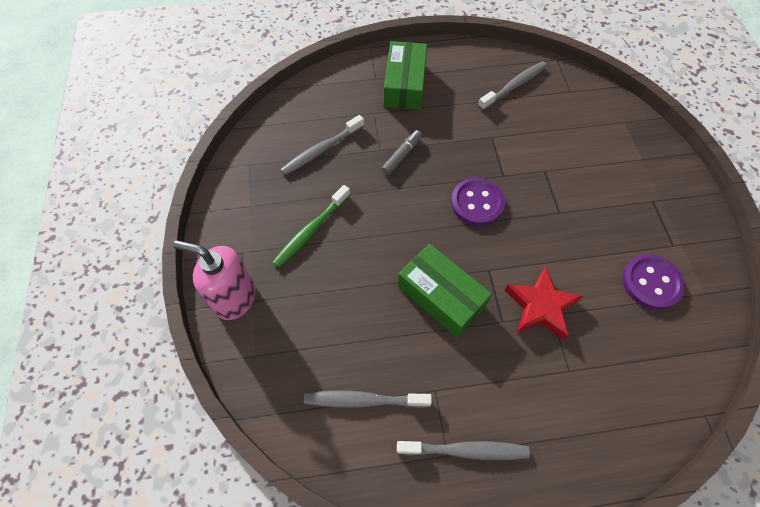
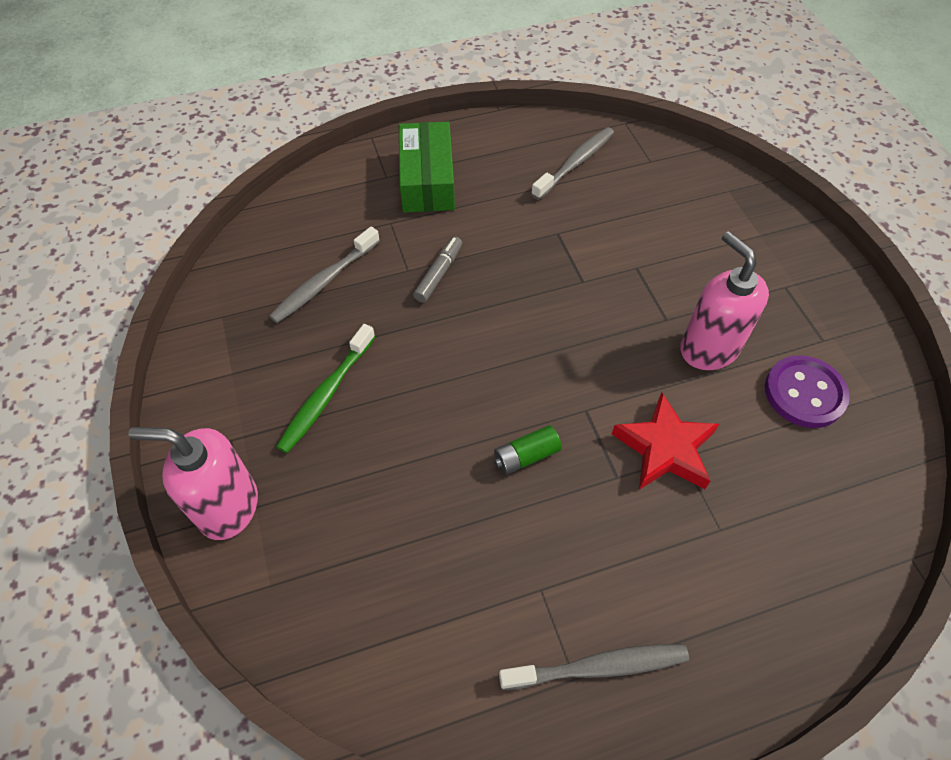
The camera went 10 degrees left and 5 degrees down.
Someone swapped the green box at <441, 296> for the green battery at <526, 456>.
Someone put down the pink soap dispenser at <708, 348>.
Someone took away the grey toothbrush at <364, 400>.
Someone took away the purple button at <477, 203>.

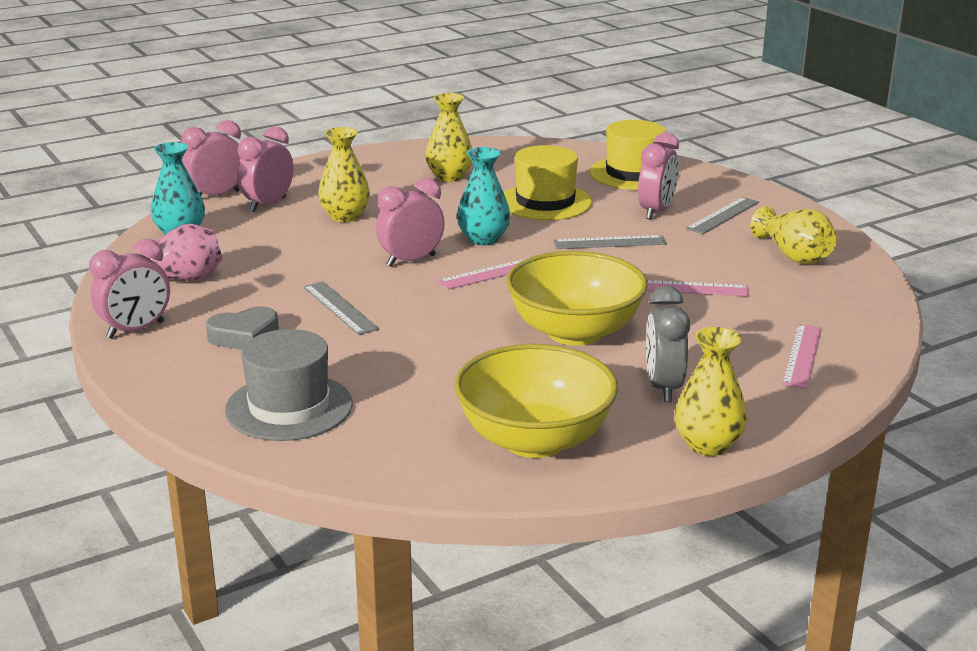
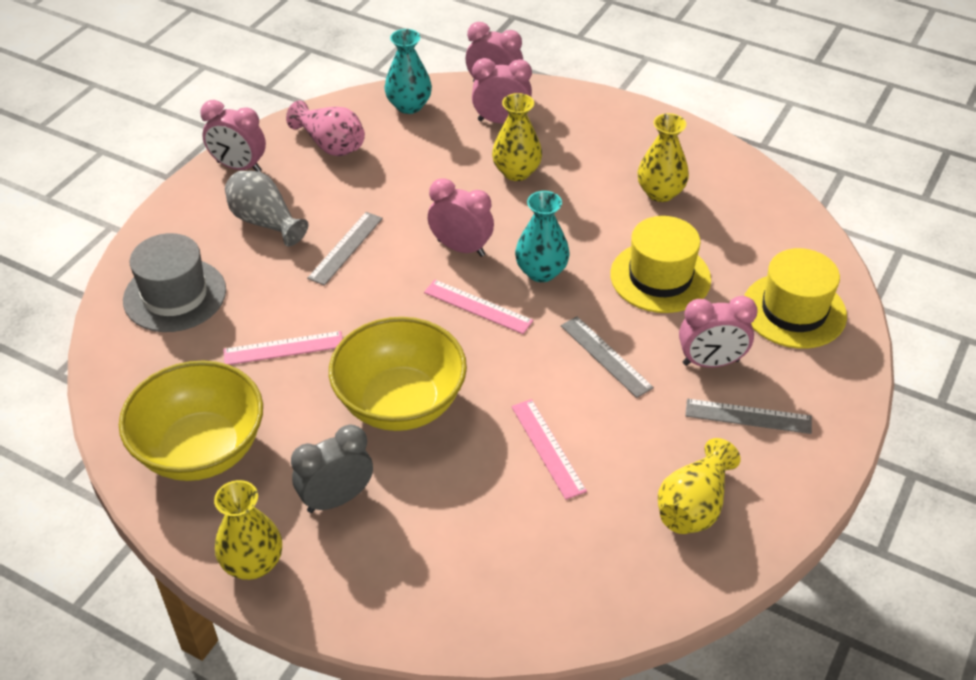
The camera went 60 degrees right and 20 degrees up.
Someone carried the pink ruler from <802, 355> to <283, 348>.
Someone swapped the grey heart at <244, 336> for the grey vase at <265, 222>.

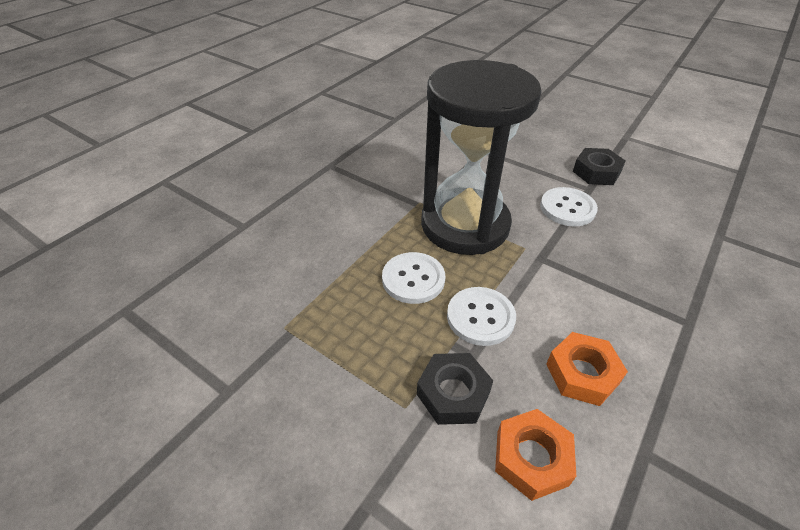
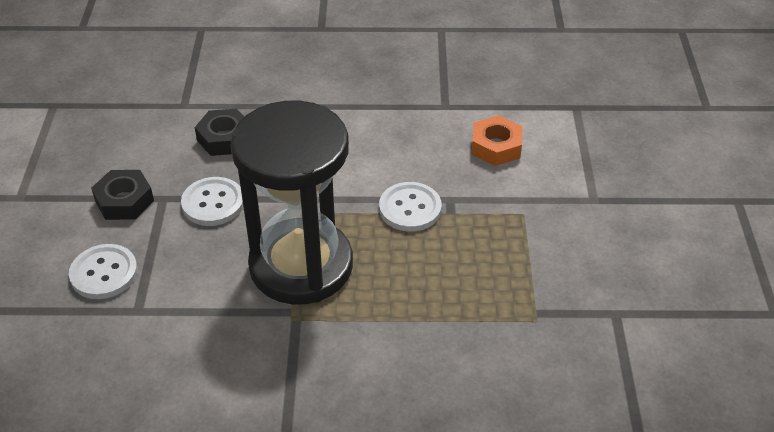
The camera went 125 degrees left and 0 degrees up.
Someone carried the white button from <413, 279> to <104, 273>.
Someone carried the black nut from <453, 393> to <224, 138>.
Someone took away the orange nut at <582, 373>.

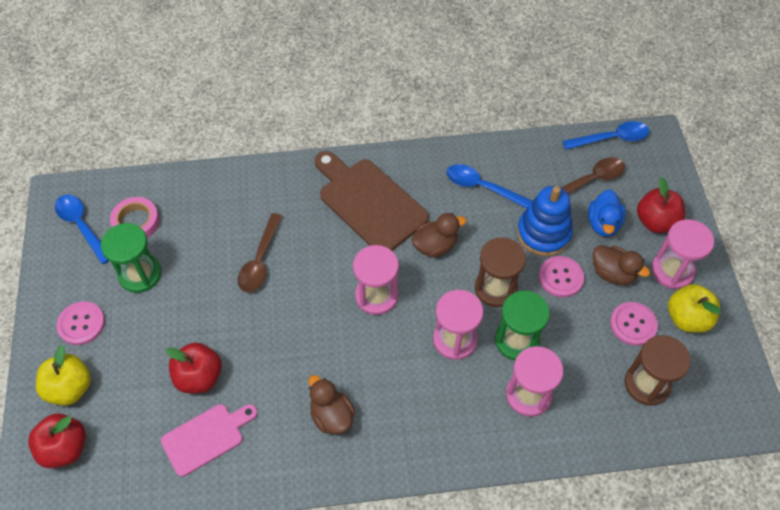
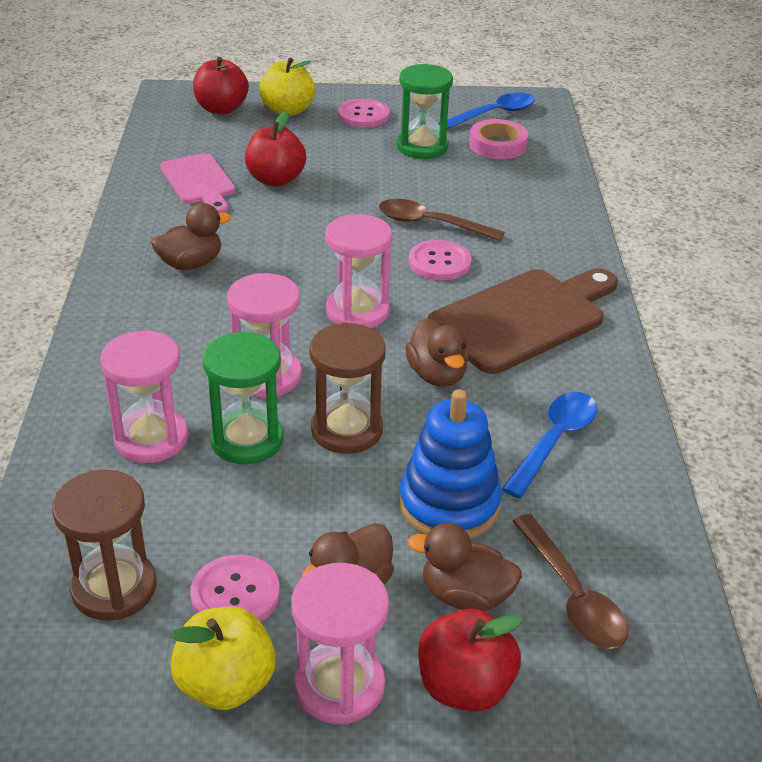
The camera went 95 degrees right and 20 degrees down.
Someone carried the pink button from <560, 277> to <439, 262>.
Someone repainted the blue duck at <603, 223>, which became the brown duck at <465, 595>.
Someone took away the blue spoon at <611, 138>.

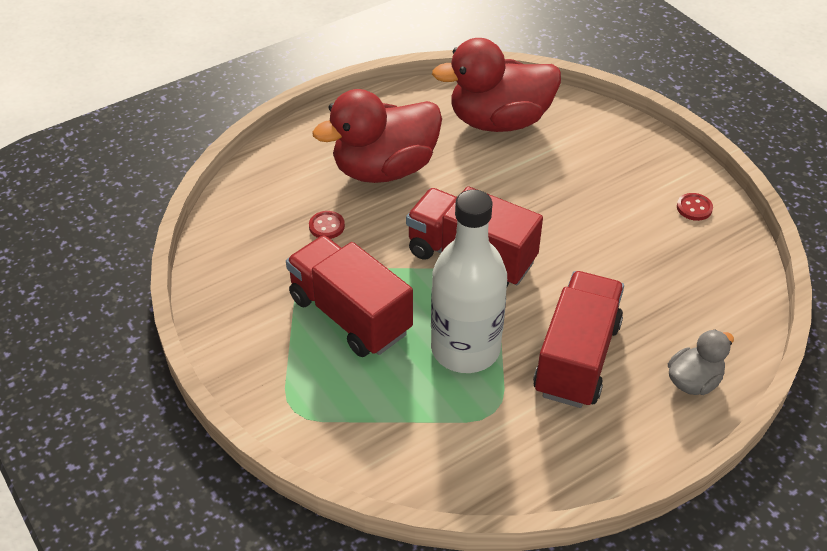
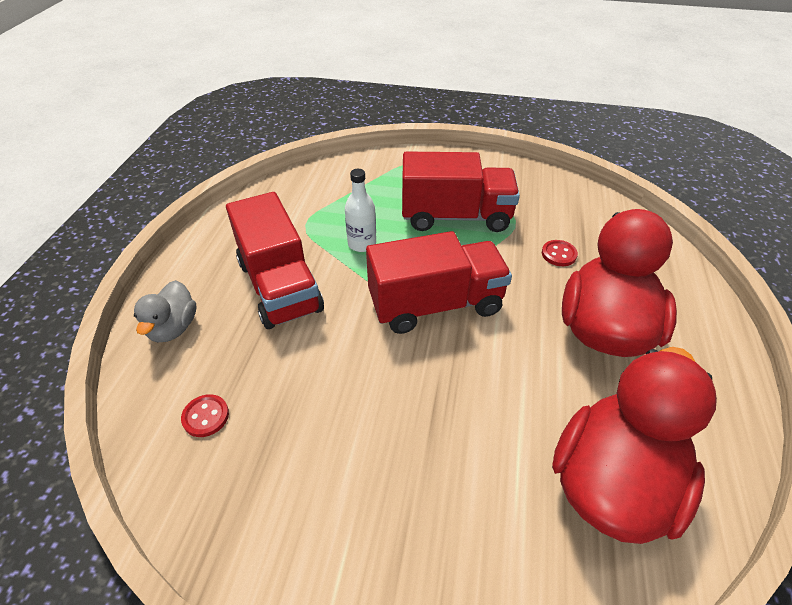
The camera went 135 degrees right and 0 degrees up.
Someone carried the red button from <694, 208> to <206, 416>.
Someone scaled the white bottle at <465, 349> by 0.48.

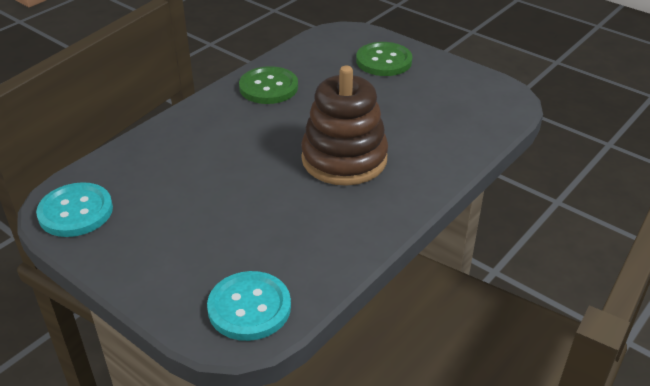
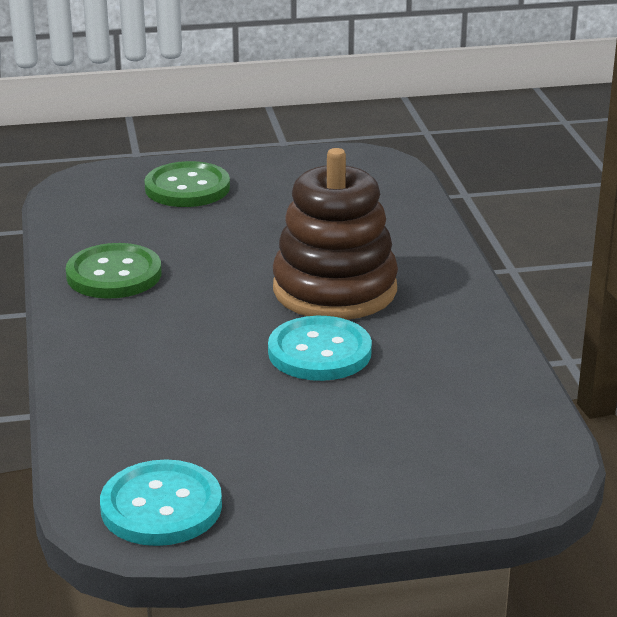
The camera went 50 degrees left and 10 degrees down.
Someone carried the turquoise button from <249, 307> to <319, 352>.

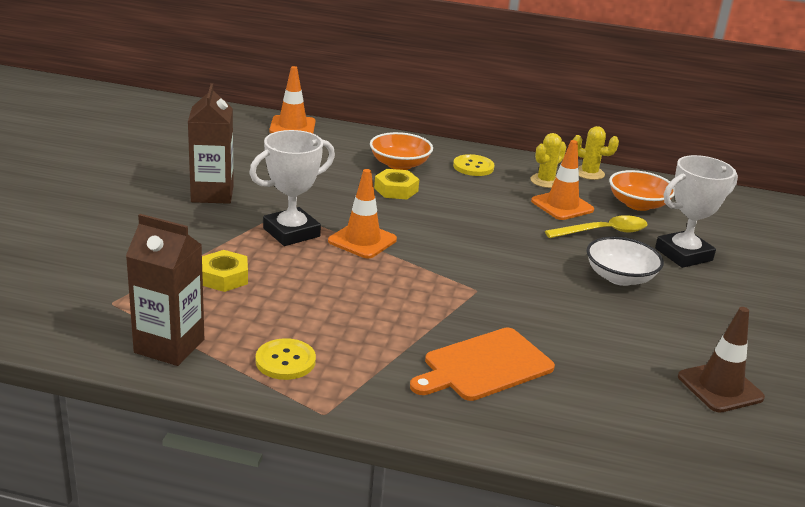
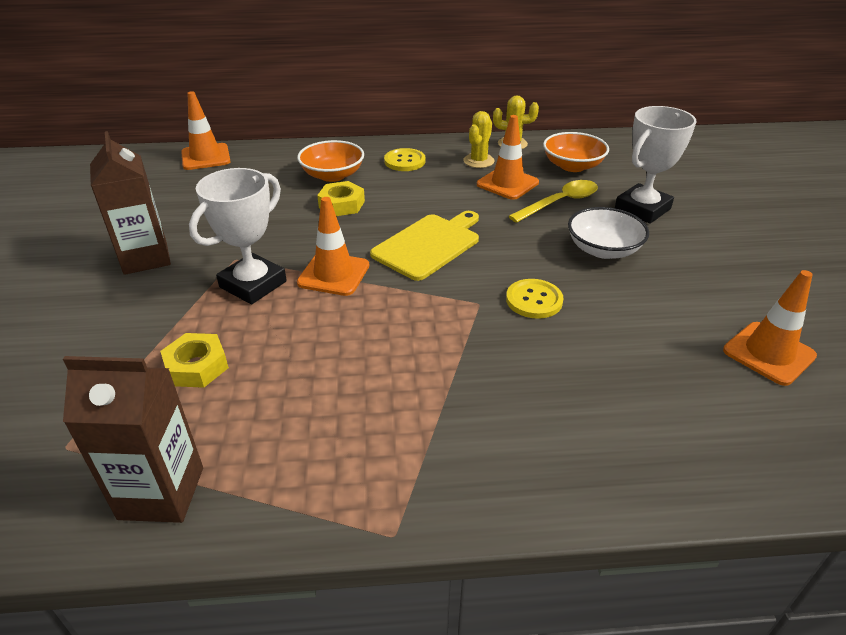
The camera went 15 degrees left and 10 degrees up.
Someone put down the yellow cutting board at <428, 245>.
Someone carried the yellow button from <285, 361> to <534, 300>.
Someone repainted the brown traffic cone at <720, 387>, which became the orange traffic cone at <768, 353>.
Someone took away the orange cutting board at <484, 366>.

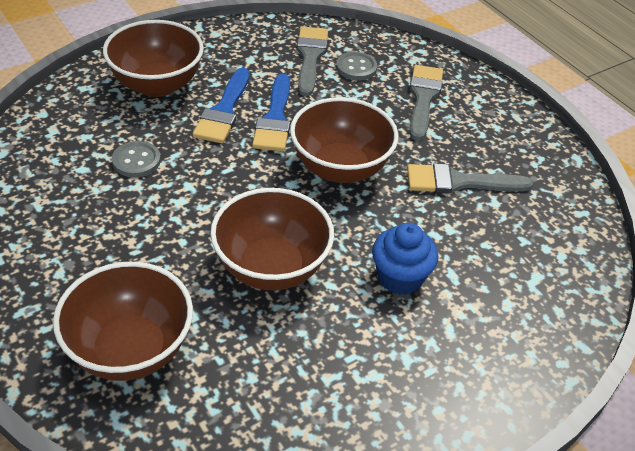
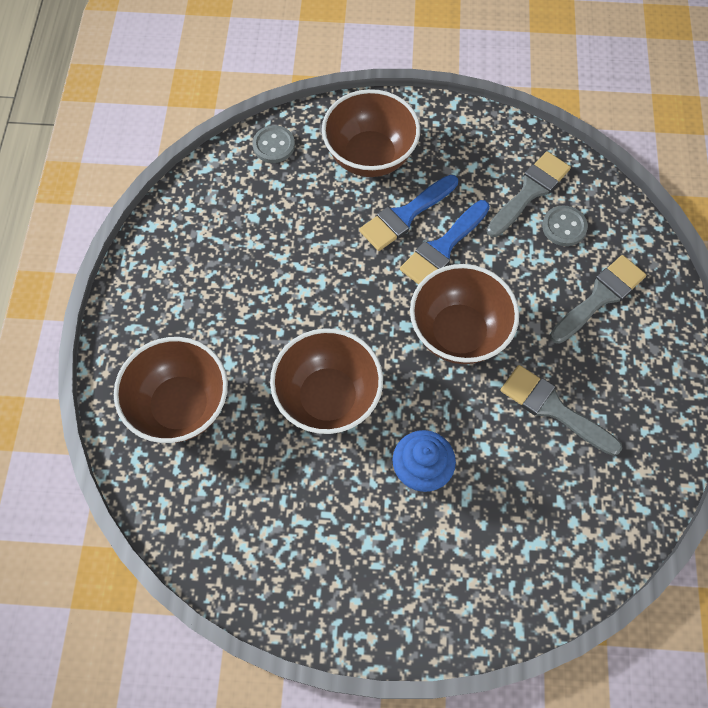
The camera went 40 degrees right and 20 degrees up.
Someone carried the grey button from <136, 161> to <273, 145>.

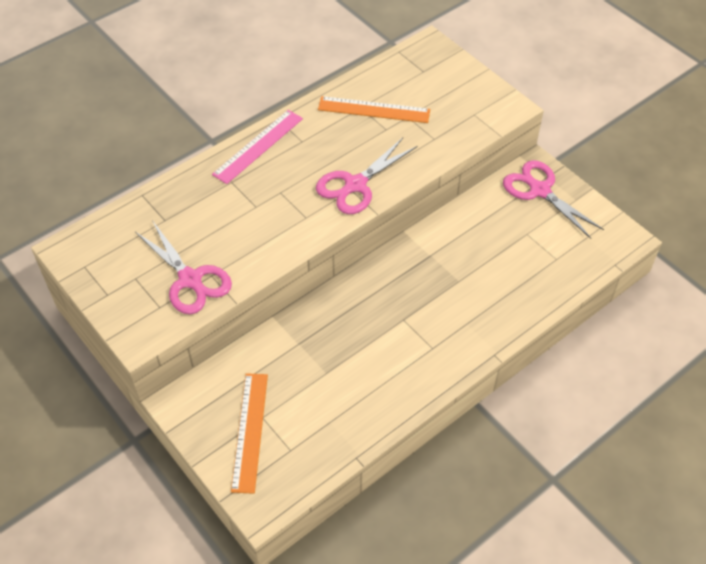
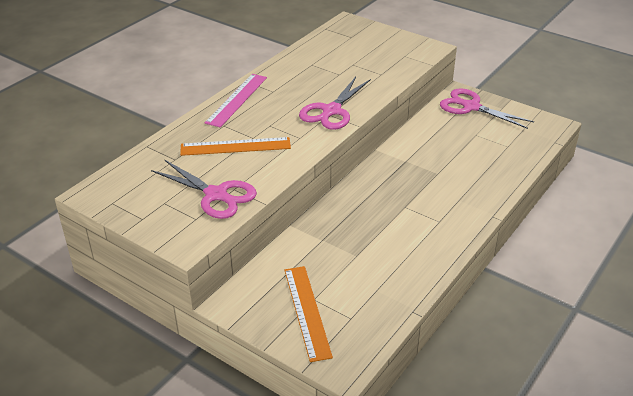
The camera went 15 degrees left and 15 degrees down.
Someone carried the orange ruler from <374, 109> to <235, 146>.

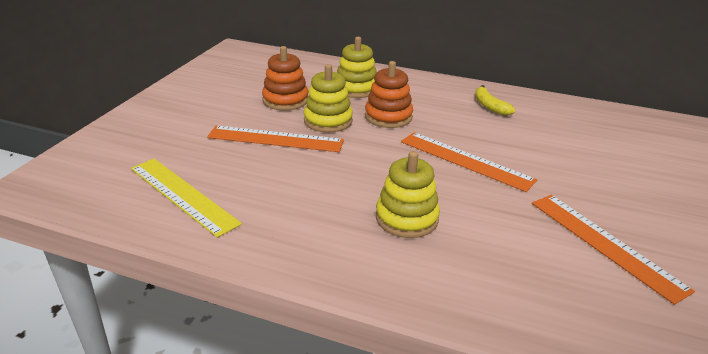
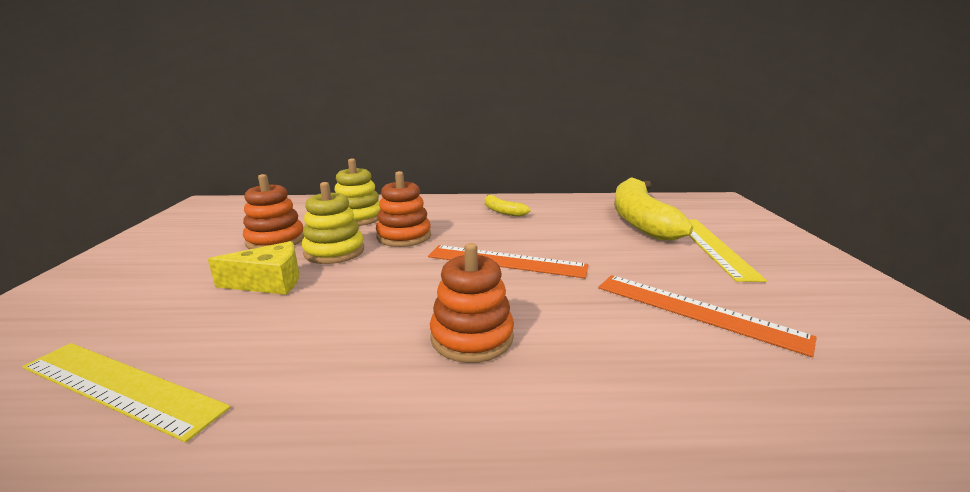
The camera went 20 degrees left and 10 degrees down.
Someone swapped the orange ruler at <275, 139> for the yellow cheese at <269, 282>.
Someone repainted the yellow stacking toy at <406, 218>, which became the orange stacking toy at <472, 337>.
Someone put down the yellow banana at <640, 220>.
Someone put down the yellow ruler at <712, 247>.

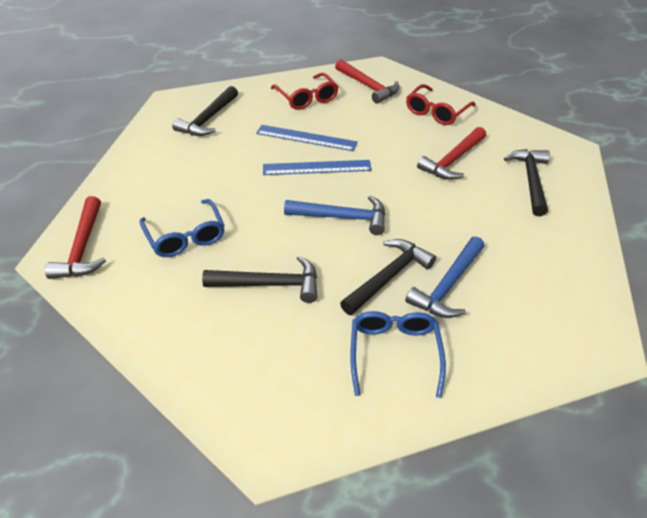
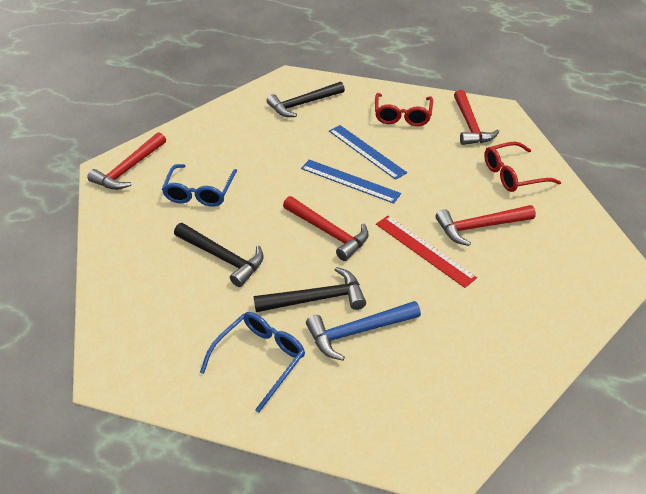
The camera went 35 degrees right and 0 degrees up.
Someone repainted the blue hammer at <342, 217>, which became the red hammer at <328, 232>.
Someone put down the red ruler at <424, 250>.
Someone took away the black hammer at <530, 180>.

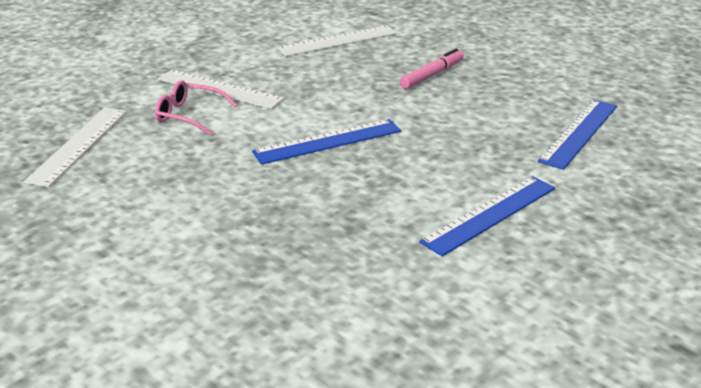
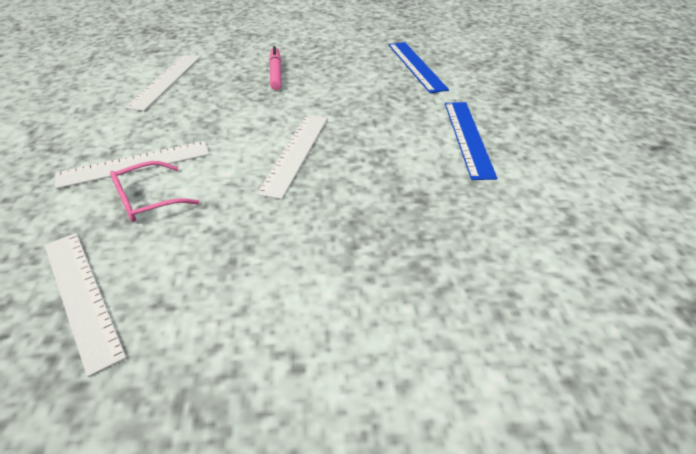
The camera went 50 degrees left and 10 degrees up.
Someone repainted the blue ruler at <327, 141>, which became the white ruler at <295, 153>.

